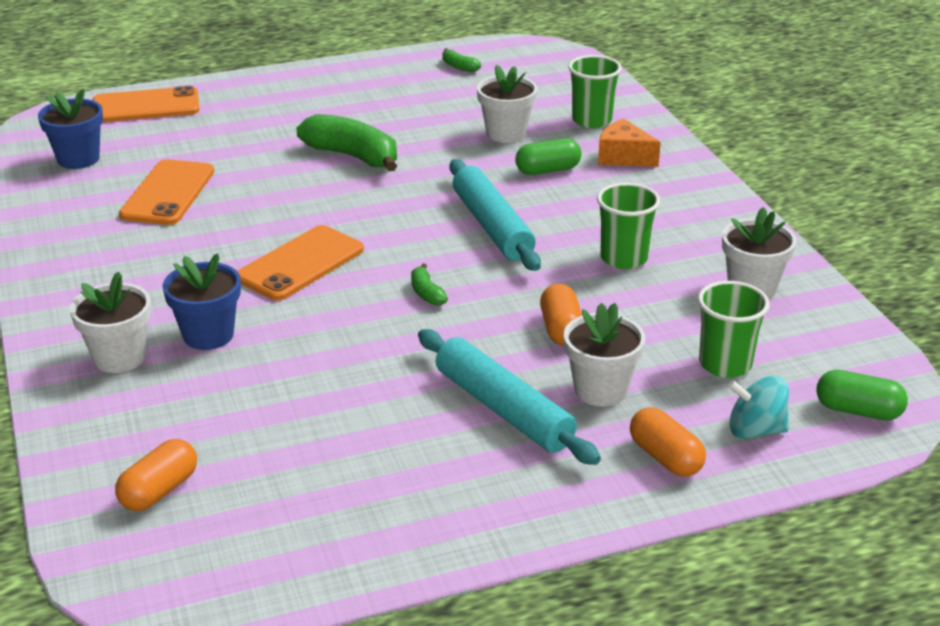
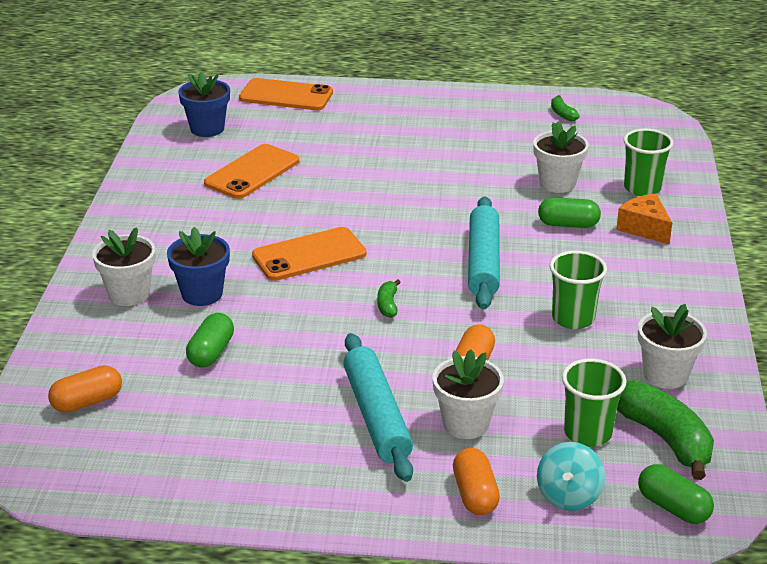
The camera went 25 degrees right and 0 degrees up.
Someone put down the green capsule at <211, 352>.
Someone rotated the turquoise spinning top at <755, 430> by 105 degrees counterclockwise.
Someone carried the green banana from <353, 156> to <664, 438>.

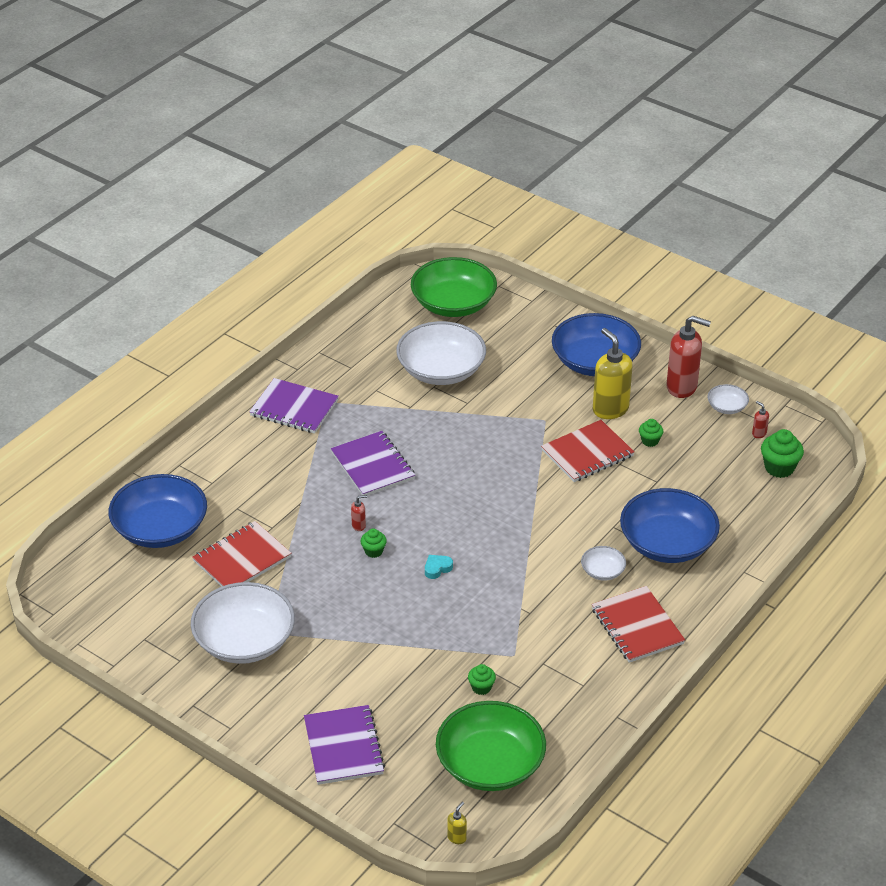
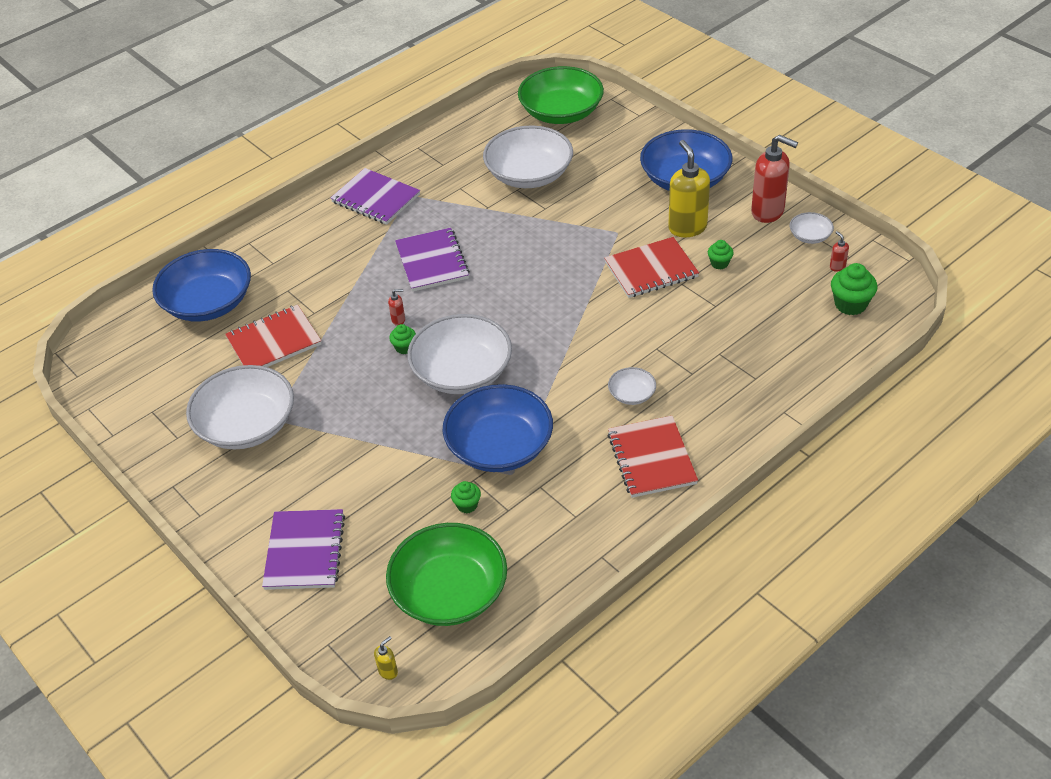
The camera went 15 degrees right and 5 degrees up.
Someone swapped the turquoise heart at <437, 568> for the white bowl at <462, 372>.
Someone carried the blue bowl from <667, 543> to <500, 446>.

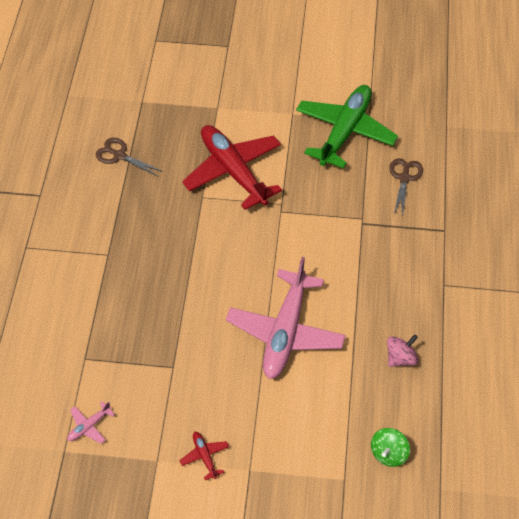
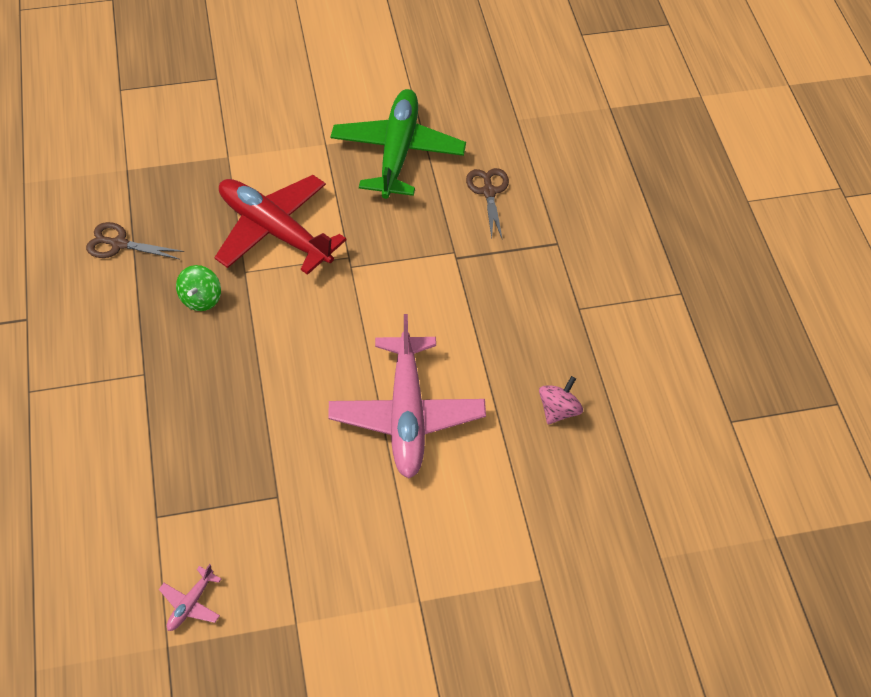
The camera went 20 degrees left and 0 degrees up.
Someone carried the green spinning top from <388, 453> to <201, 299>.
Someone took away the red plane at <205, 456>.

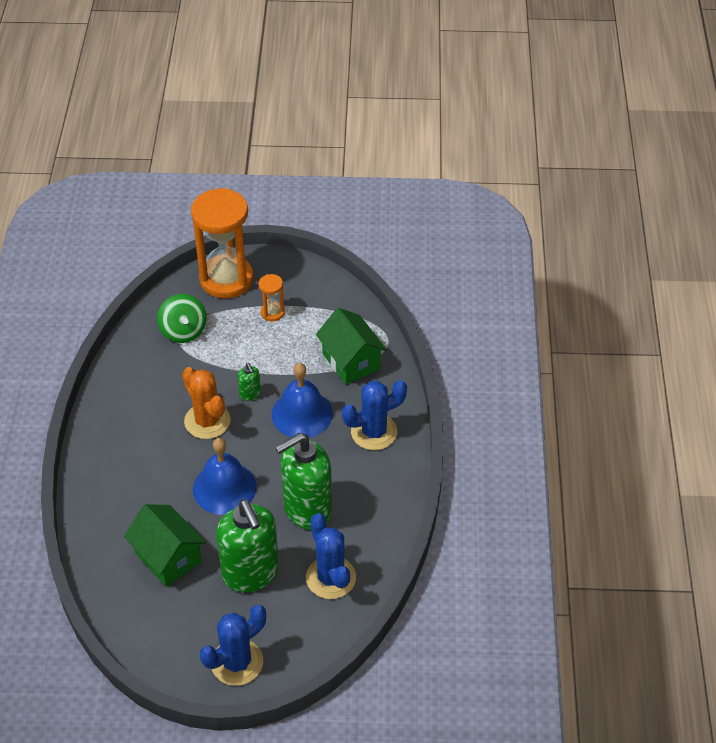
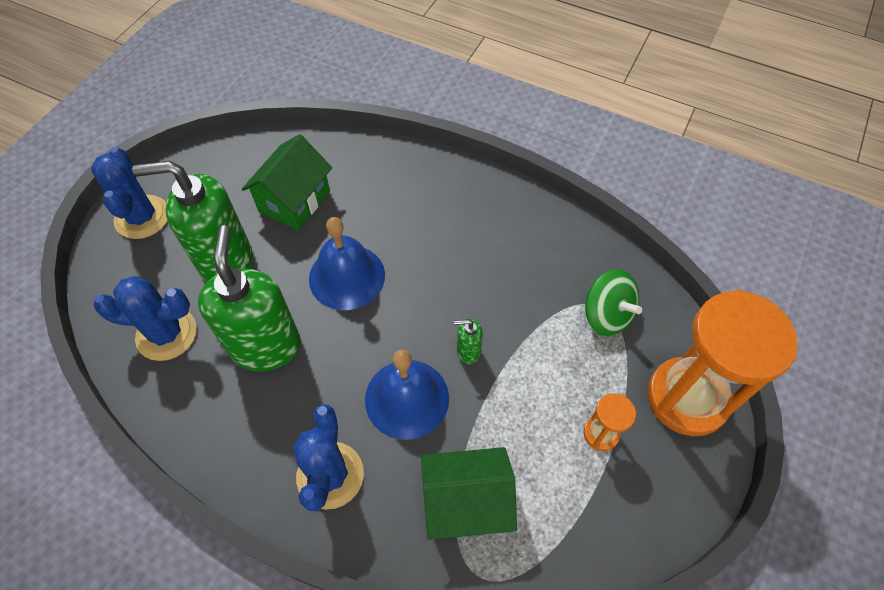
The camera went 115 degrees right and 10 degrees up.
Someone rotated the green house at <168, 557> by 45 degrees counterclockwise.
Someone rotated the green spinning top at <183, 331> by 135 degrees counterclockwise.
Someone took away the orange cactus at <207, 421>.

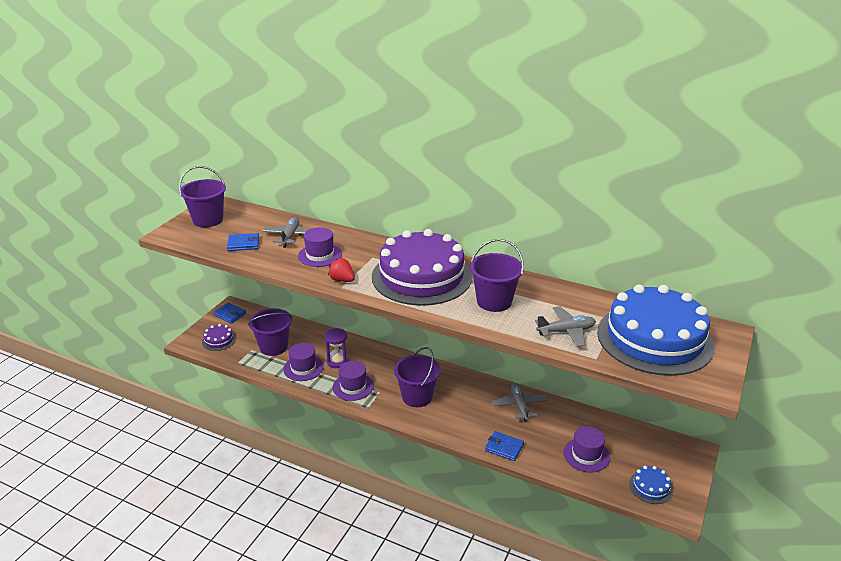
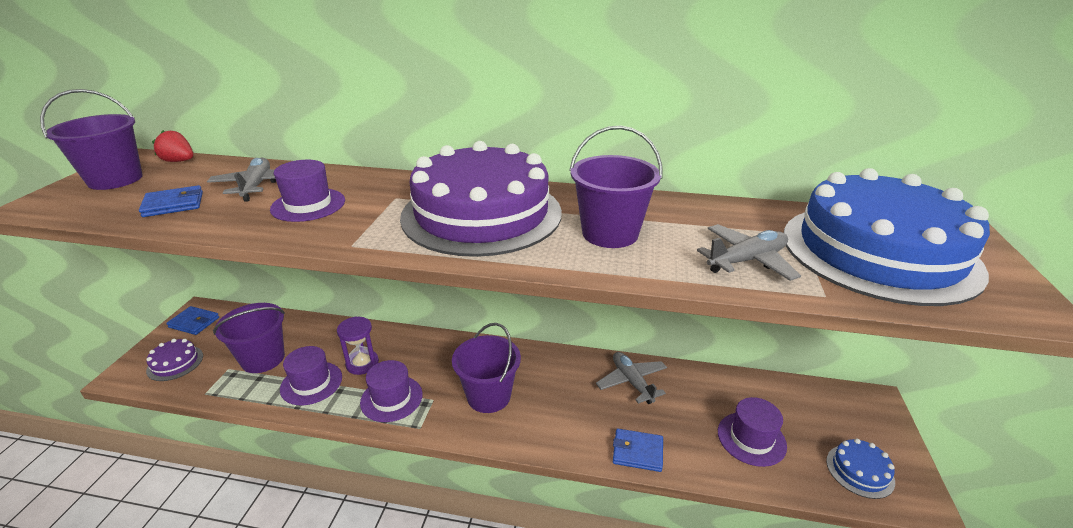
The camera went 15 degrees left and 0 degrees up.
Someone carried the red strawberry from <342, 280> to <179, 161>.

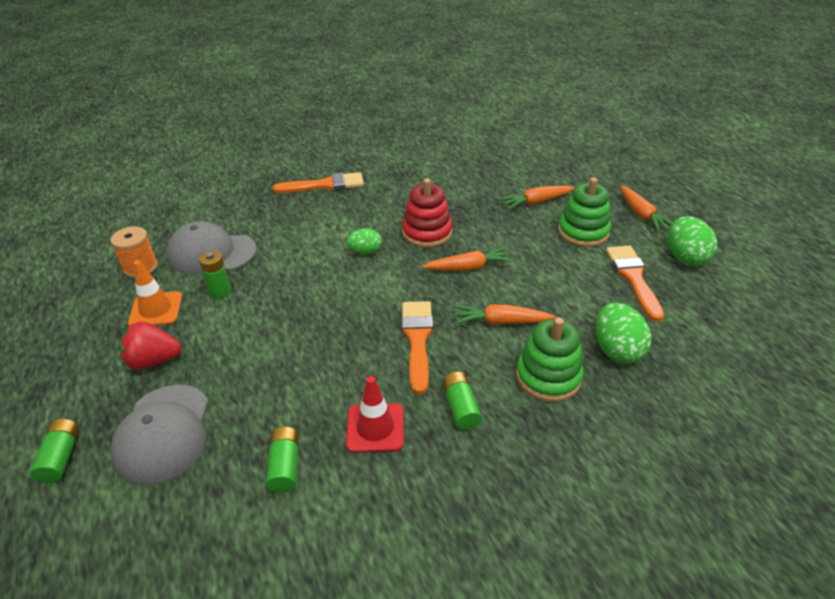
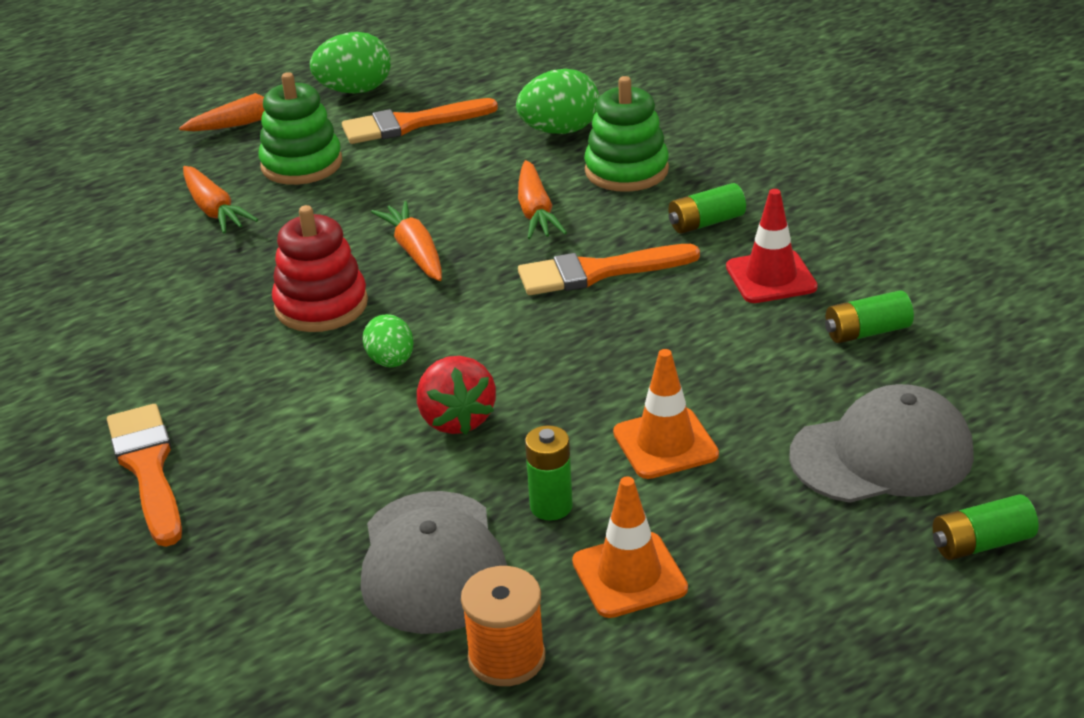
The camera went 100 degrees left and 5 degrees down.
Someone carried the red strawberry from <154, 361> to <456, 419>.
Someone put down the orange traffic cone at <665, 444>.

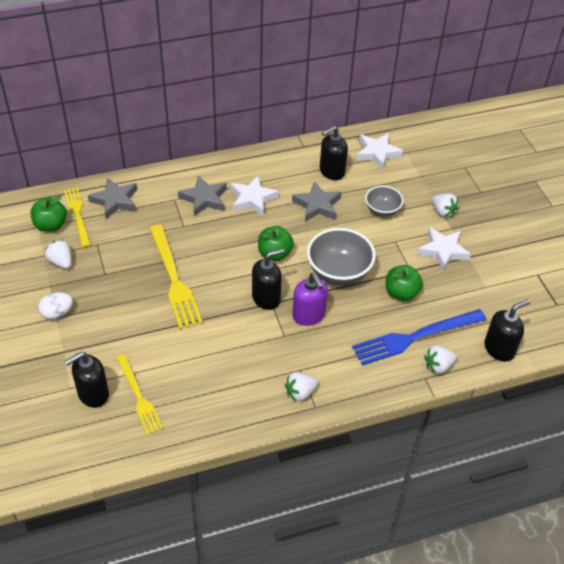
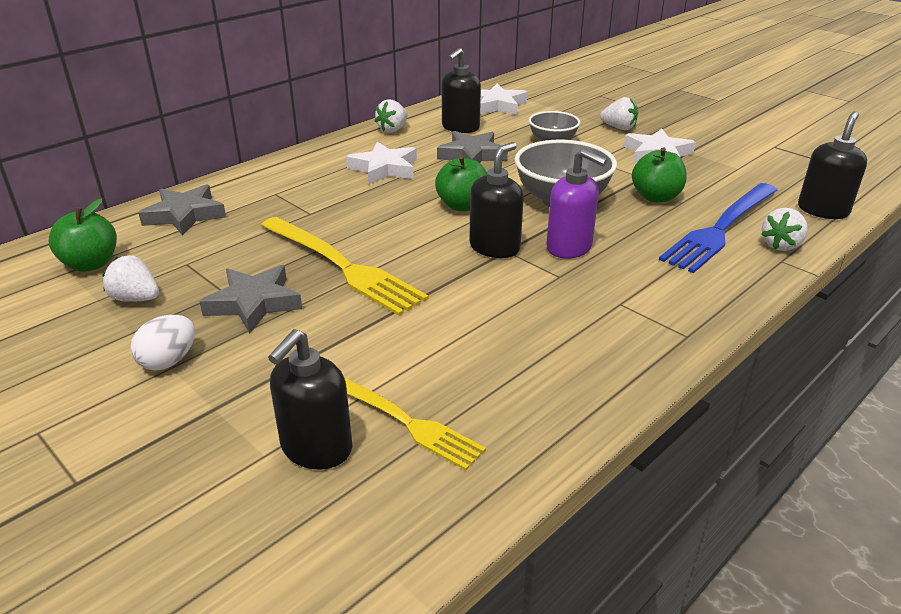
The camera went 25 degrees left and 15 degrees down.
Someone carried the grey star from <204, 199> to <254, 303>.
Someone carried the white strawberry from <300, 393> to <393, 129>.
Someone took away the yellow fork at <78, 215>.

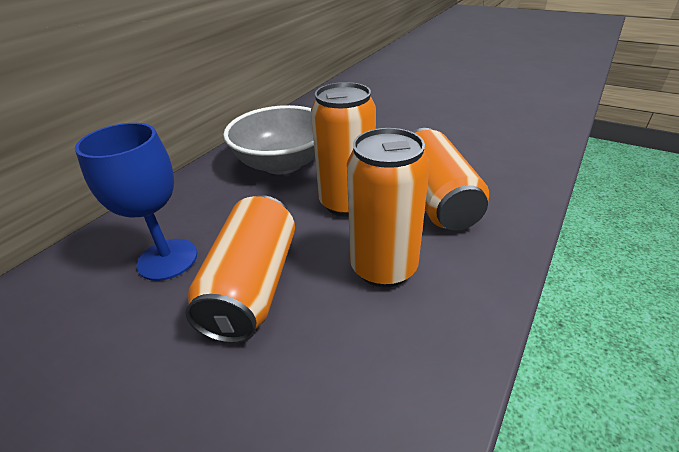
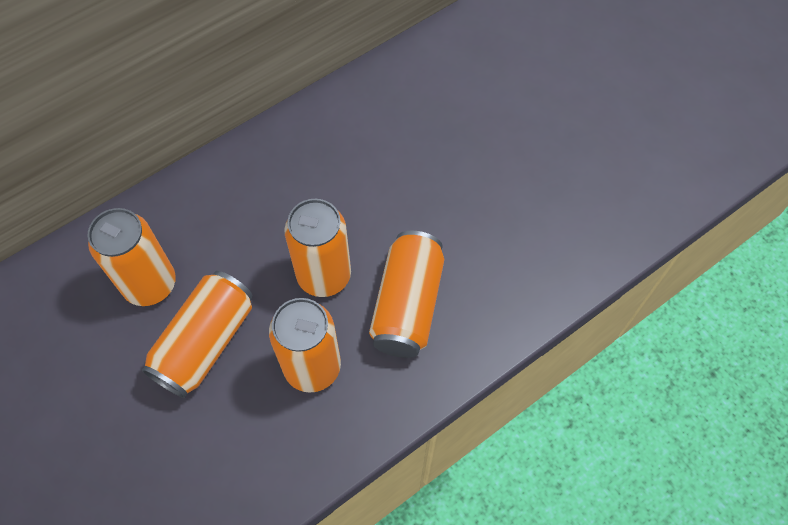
The camera went 20 degrees right and 25 degrees up.
Someone swapped the blue goblet at <167, 259> for the orange can at <150, 284>.
Someone took away the grey bowl at <282, 163>.

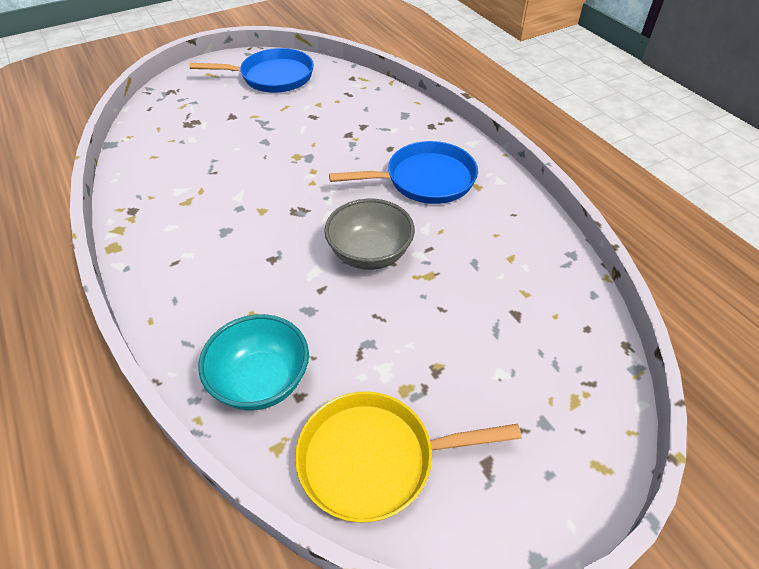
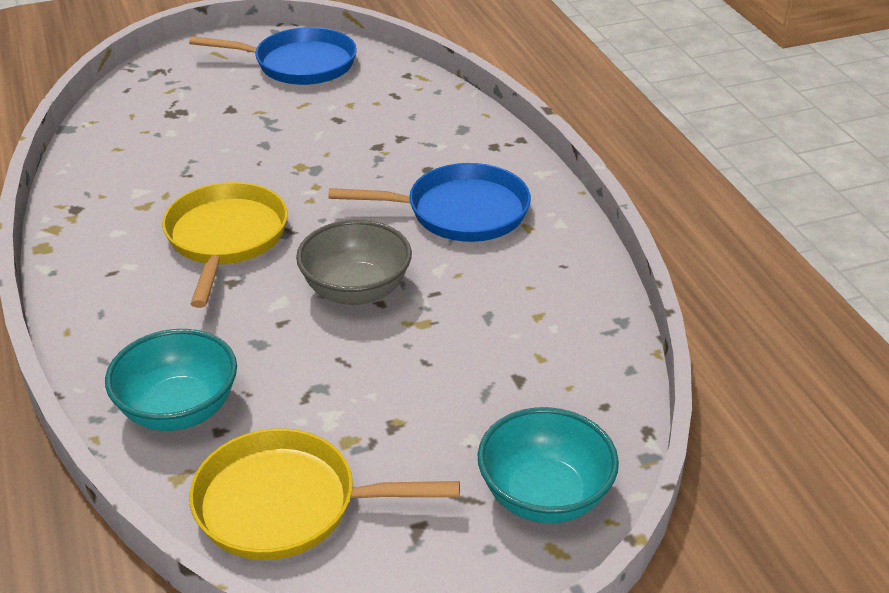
The camera went 10 degrees right and 10 degrees down.
Someone put down the yellow pan at <226, 238>.
Someone put down the turquoise bowl at <544, 496>.

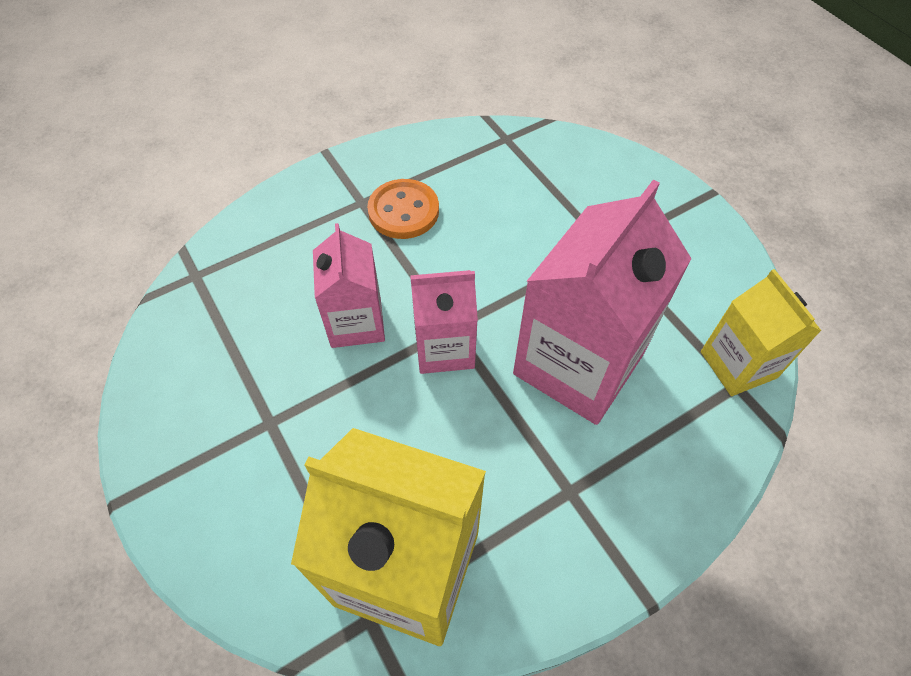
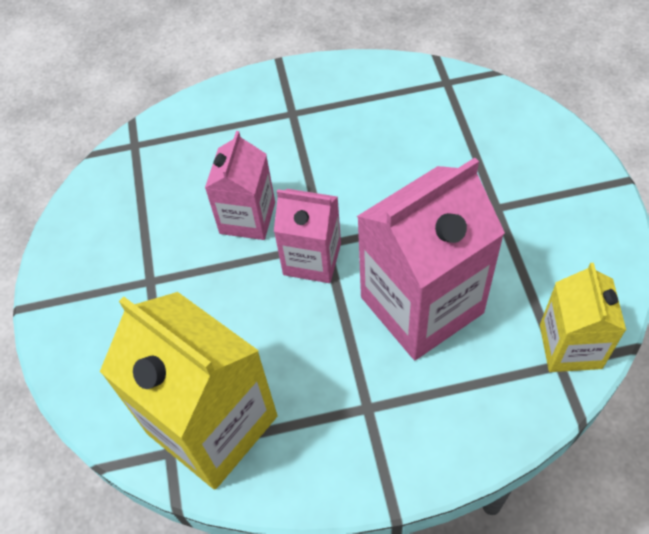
The camera went 25 degrees right and 0 degrees up.
Someone took away the orange button at <403, 211>.

